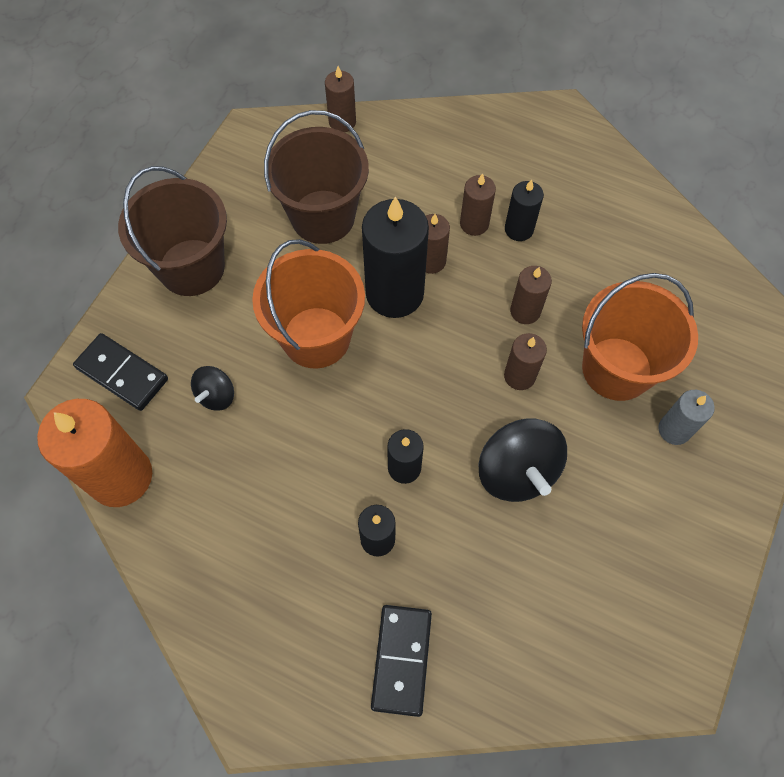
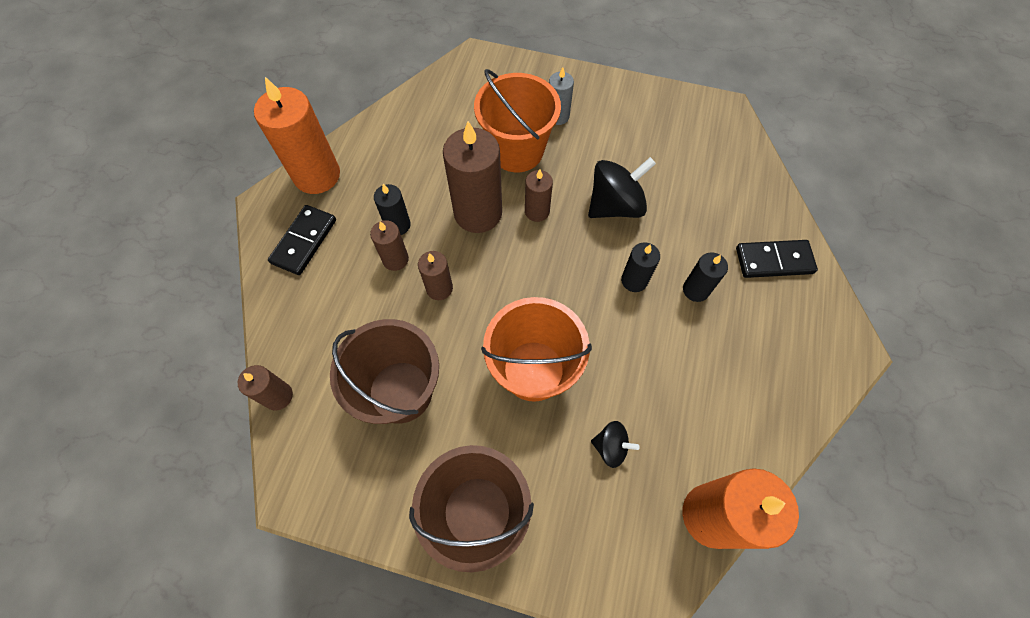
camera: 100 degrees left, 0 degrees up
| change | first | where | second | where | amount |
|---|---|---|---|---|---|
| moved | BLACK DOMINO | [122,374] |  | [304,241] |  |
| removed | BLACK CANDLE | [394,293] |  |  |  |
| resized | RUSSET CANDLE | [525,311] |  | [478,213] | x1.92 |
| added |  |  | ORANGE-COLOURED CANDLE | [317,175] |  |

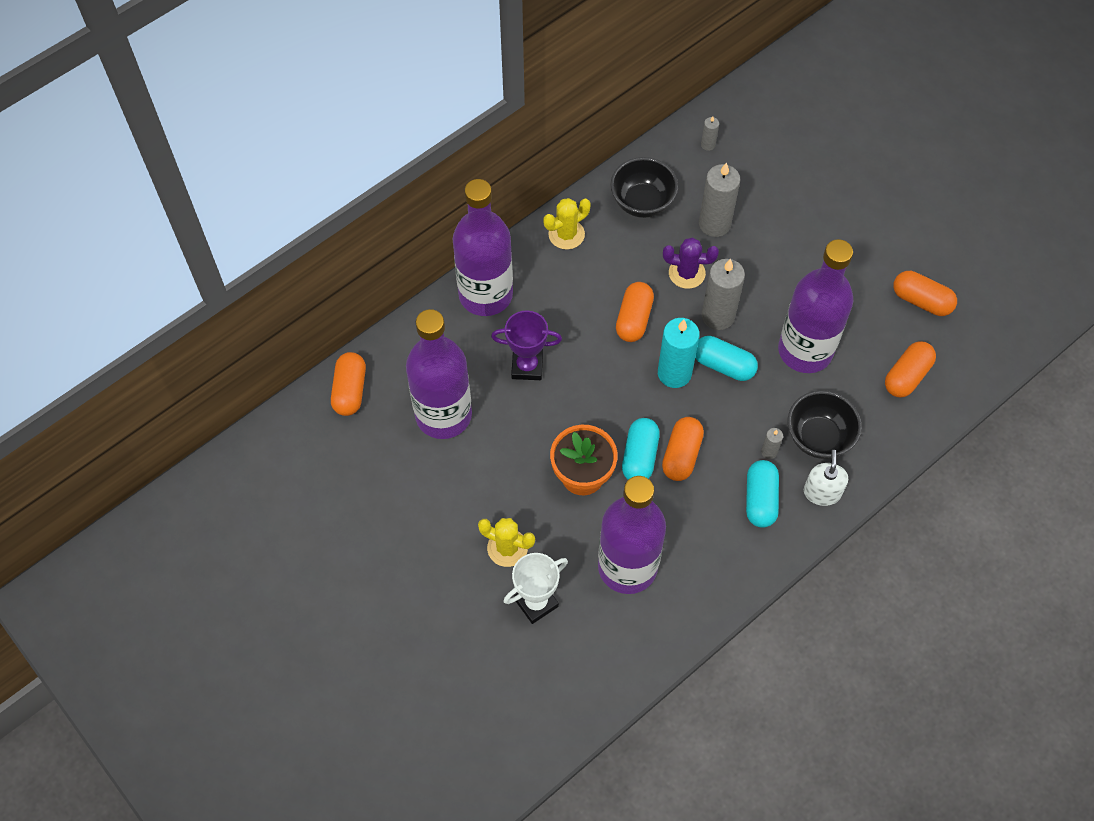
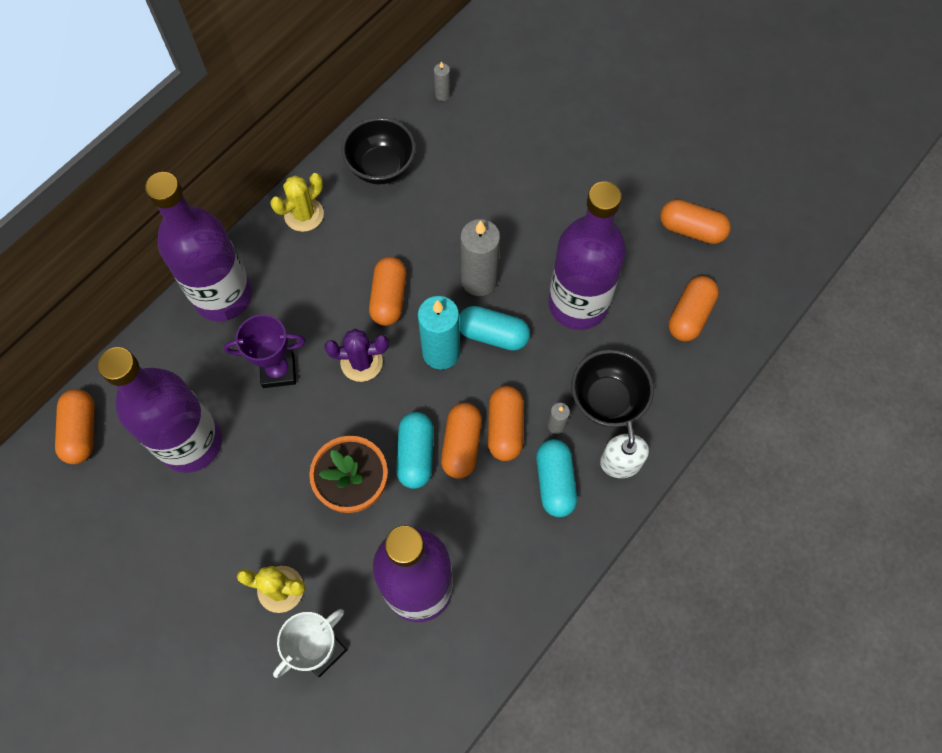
camera: 10 degrees left, 5 degrees up
| change | first | where | second | where | amount |
|---|---|---|---|---|---|
| moved | VIOLET SAGUARO CACTUS | [687,273] |  | [361,362] |  |
| removed | ASH-GREY CANDLE | [714,224] |  |  |  |
| added |  |  | ORANGE-COLOURED PILL | [505,428] |  |

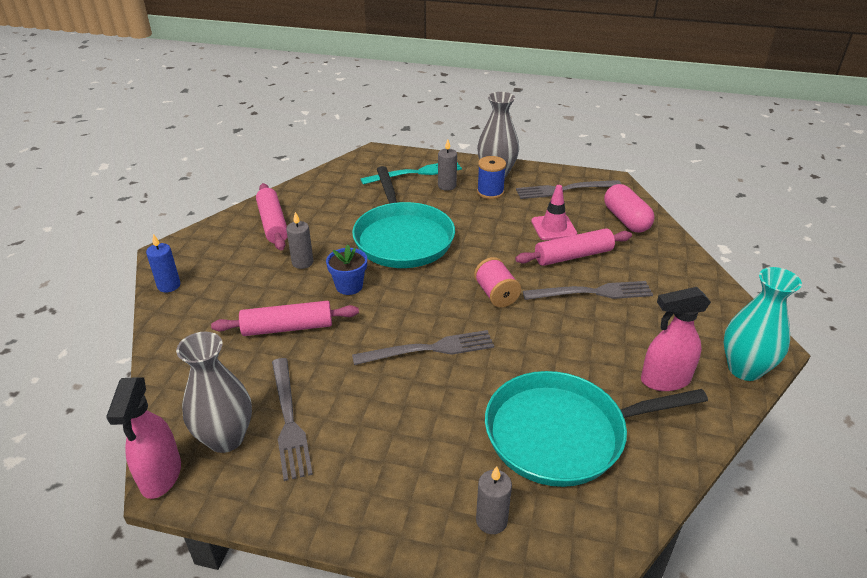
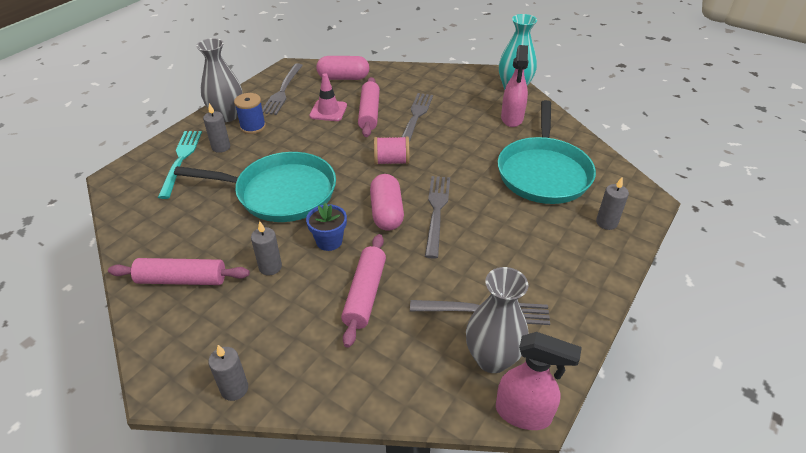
camera: 70 degrees left, 5 degrees up
| change | first | where | second | where | amount |
|---|---|---|---|---|---|
| recoloured | BLUE CANDLE | [169,285] | ASH-GREY CANDLE | [234,389] |  |
| added |  |  | PINK PILL | [387,212] |  |

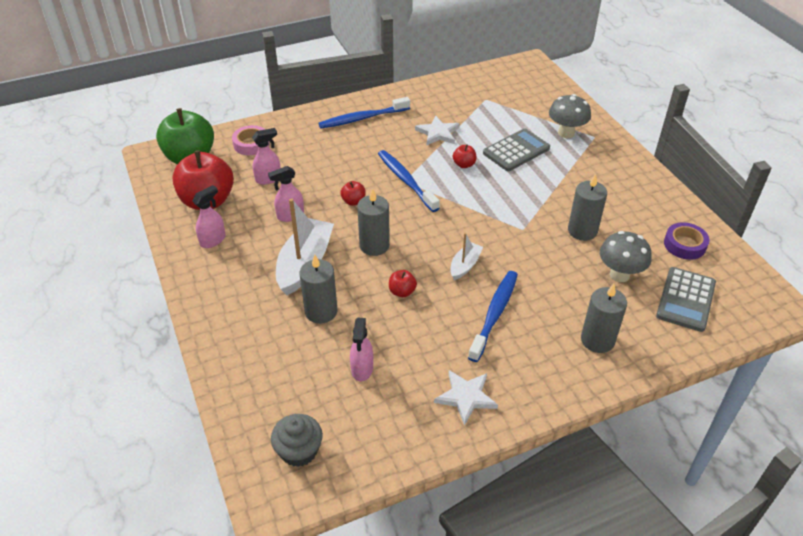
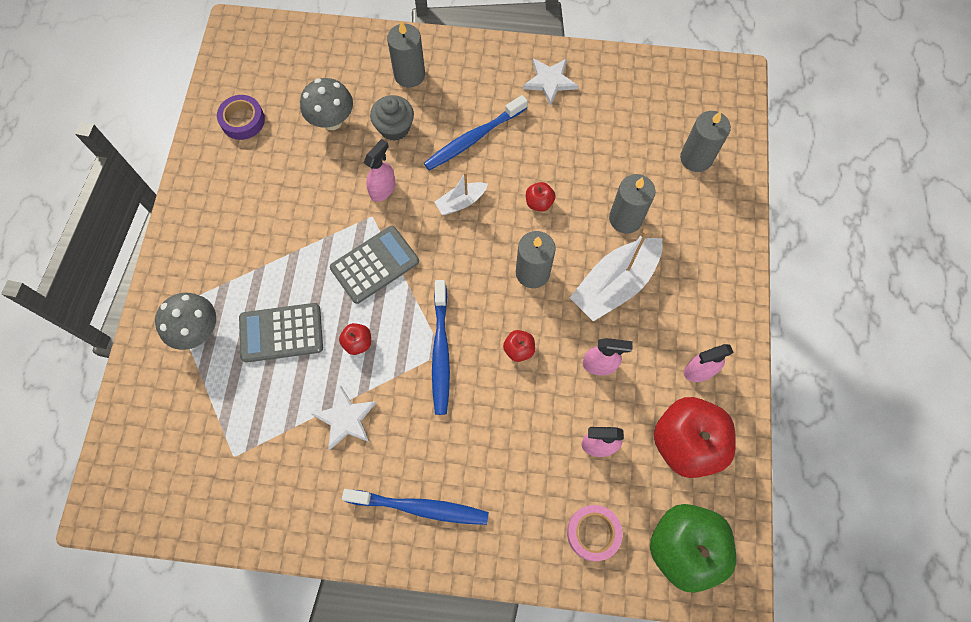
camera: 150 degrees left, 25 degrees up
| change | first | where | second | where | amount |
|---|---|---|---|---|---|
| moved | ASH-GREY CUPCAKE | [299,451] |  | [394,128] |  |
| moved | PINK SPRAY BOTTLE | [362,369] |  | [383,189] |  |
| moved | ASH-GREY CANDLE | [582,231] |  | [696,158] |  |
| moved | ASH-GREY CALCULATOR | [685,299] |  | [375,265] |  |

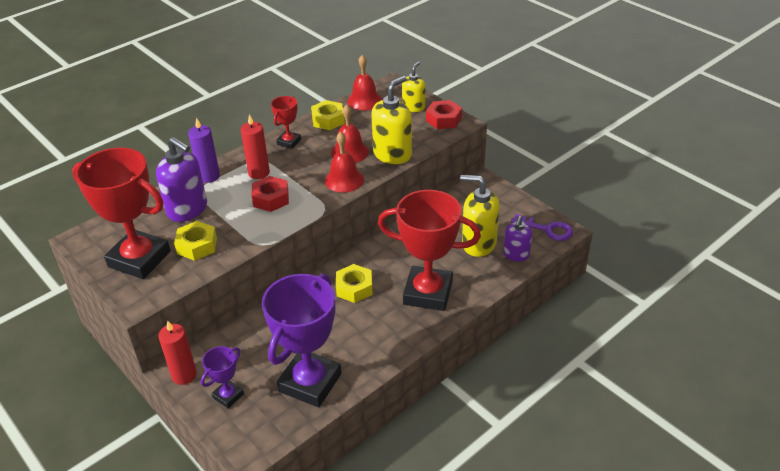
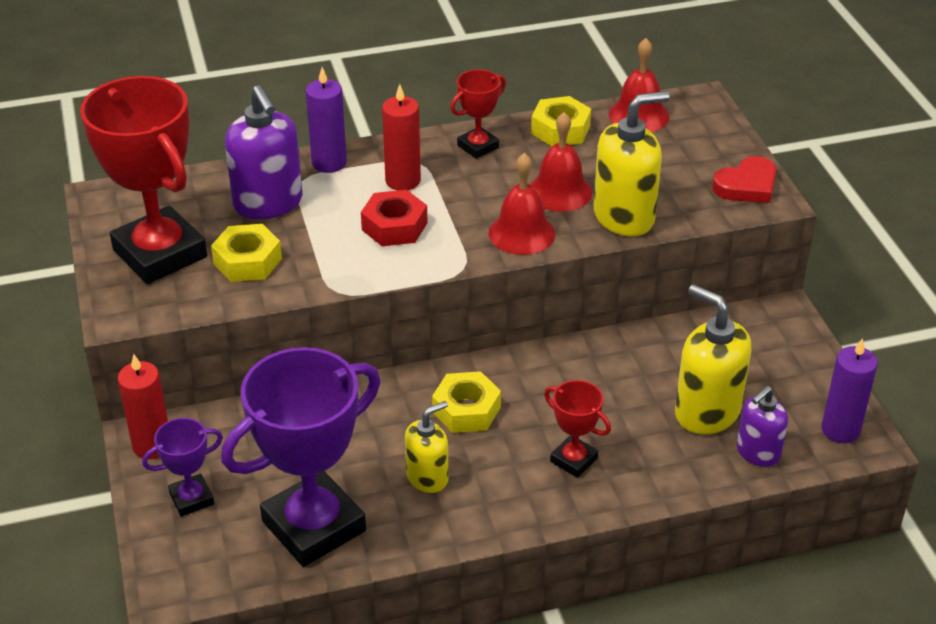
camera: 25 degrees right, 0 degrees up
| change | first | where | second | where | amount |
|---|---|---|---|---|---|
| resized | CRIMSON TROPHY | [428,293] |  | [573,460] | x0.47 |
| moved | YELLOW SOAP DISPENSER | [413,107] |  | [427,477] |  |
| replaced | CRIMSON HEX NUT | [443,119] | CRIMSON LOVE HEART | [747,185] |  |
| replaced | VIOLET DOOR KEY | [547,229] | VIOLET CANDLE | [840,430] |  |

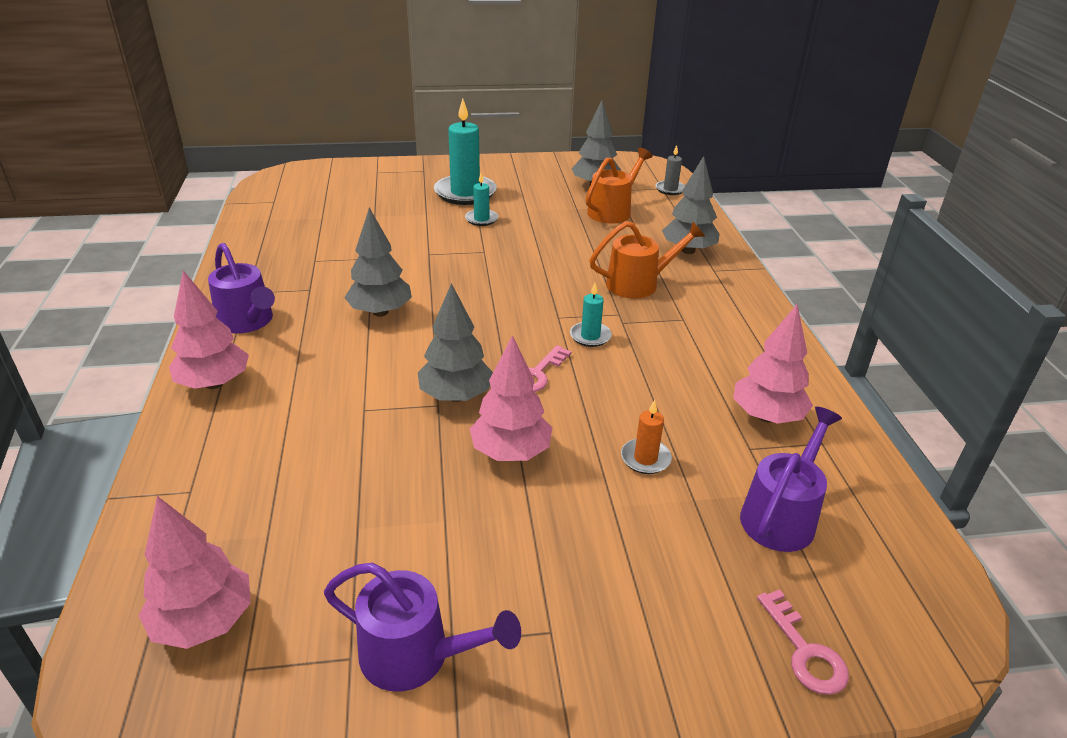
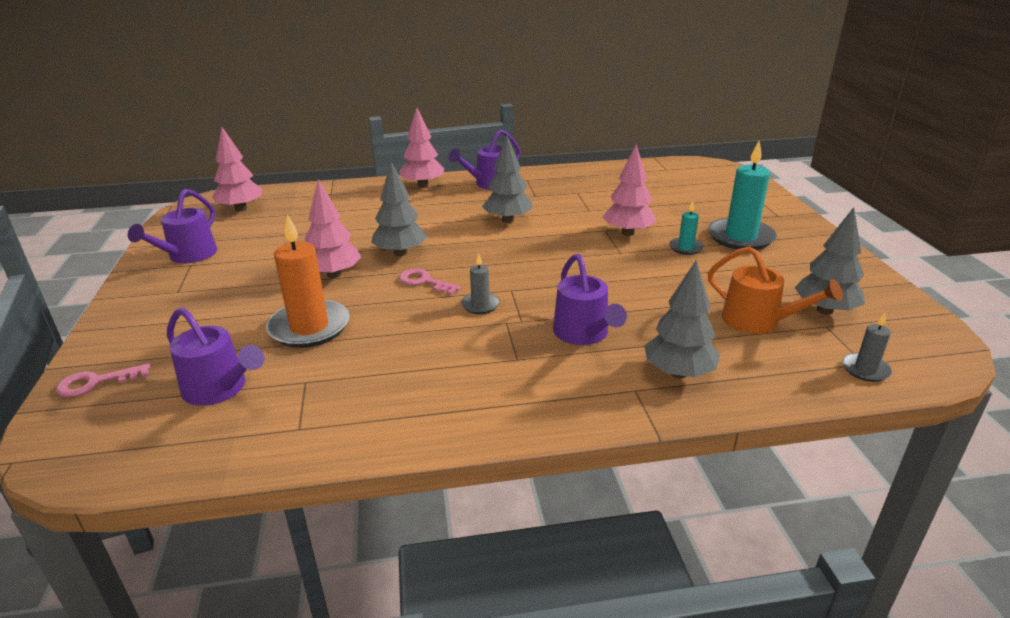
camera: 90 degrees right, 5 degrees down
| change | first | where | second | where | amount |
|---|---|---|---|---|---|
| recoloured | TEAL CANDLE | [590,336] | ASH-GREY CANDLE | [480,305] |  |
| recoloured | ORANGE-COLOURED WATERING POT | [639,284] | VIOLET WATERING POT | [584,334] |  |
| resized | ORANGE-COLOURED CANDLE | [645,458] |  | [309,327] | x2.00 |
| moved | PINK TOY TREE | [767,416] |  | [627,232] |  |

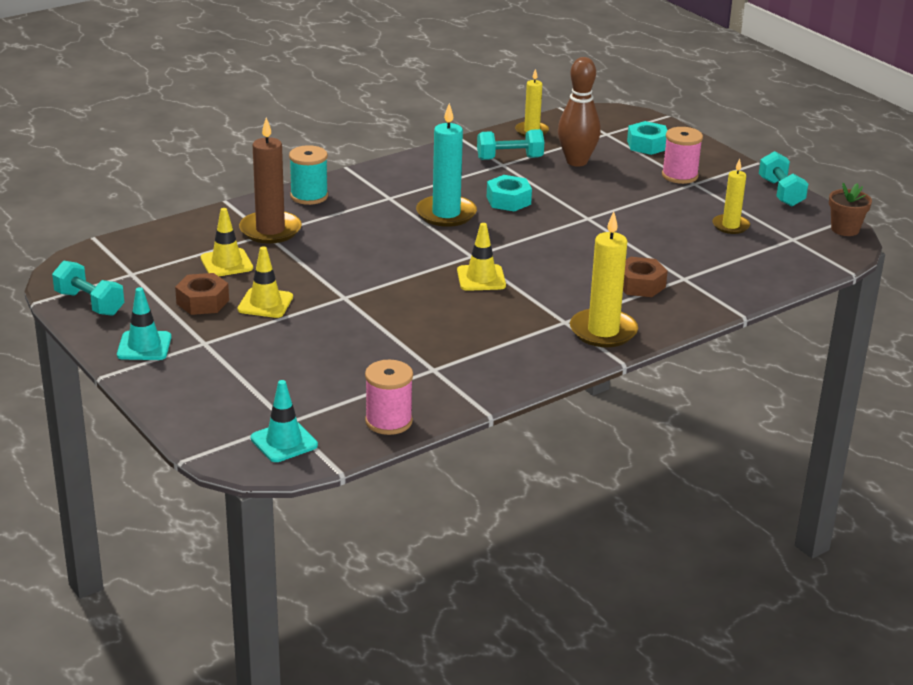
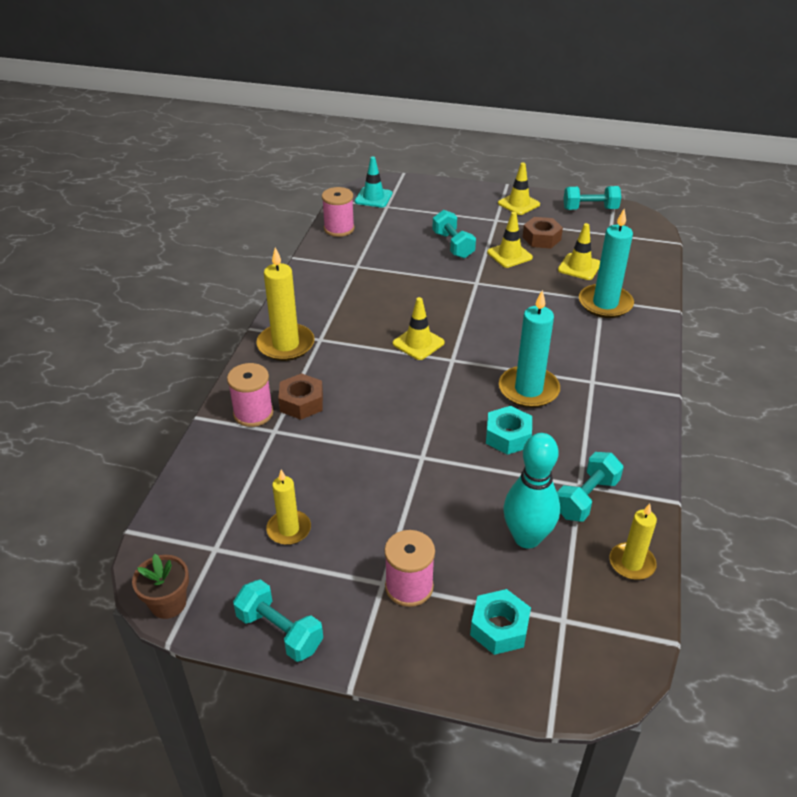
camera: 140 degrees right, 10 degrees up
| change | first | where | second | where | amount |
|---|---|---|---|---|---|
| recoloured | TEAL ROAD CONE | [144,346] | YELLOW ROAD CONE | [518,204] |  |
| recoloured | RUSSET CANDLE | [270,230] | TEAL CANDLE | [605,304] |  |
| removed | TEAL REEL OF THREAD | [309,196] |  |  |  |
| recoloured | RUSSET TENPIN | [576,161] | TEAL TENPIN | [527,538] |  |
| added |  |  | PINK REEL OF THREAD | [253,413] |  |
| added |  |  | TEAL DUMBBELL | [453,245] |  |

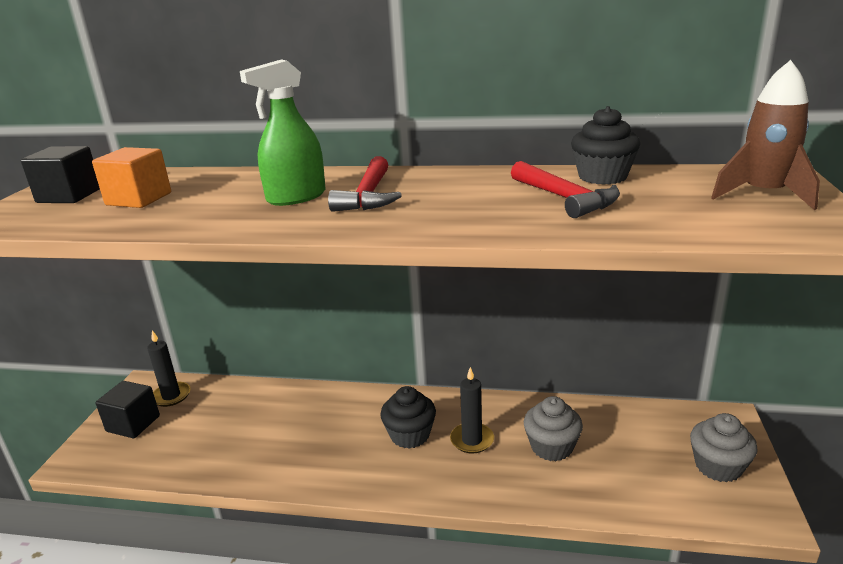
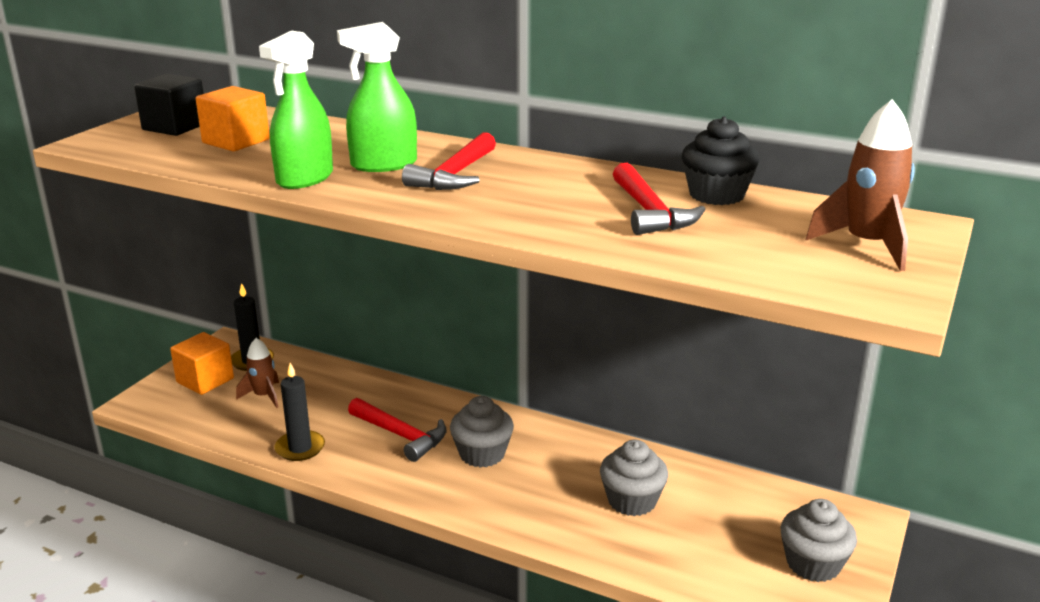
camera: 15 degrees right, 0 degrees up
| change | first | where | second | where | amount |
|---|---|---|---|---|---|
| recoloured | BLACK BLOCK | [133,424] | ORANGE-COLOURED BLOCK | [205,380] |  |
| recoloured | BLACK CUPCAKE | [410,435] | ASH-GREY CUPCAKE | [482,454] |  |
| moved | BLACK CANDLE | [472,440] |  | [300,448] |  |
| added |  |  | RUSSET ROCKET | [264,396] |  |
| added |  |  | LEAF-GREEN SPRAY BOTTLE | [304,178] |  |
| added |  |  | CRIMSON HAMMER | [401,435] |  |

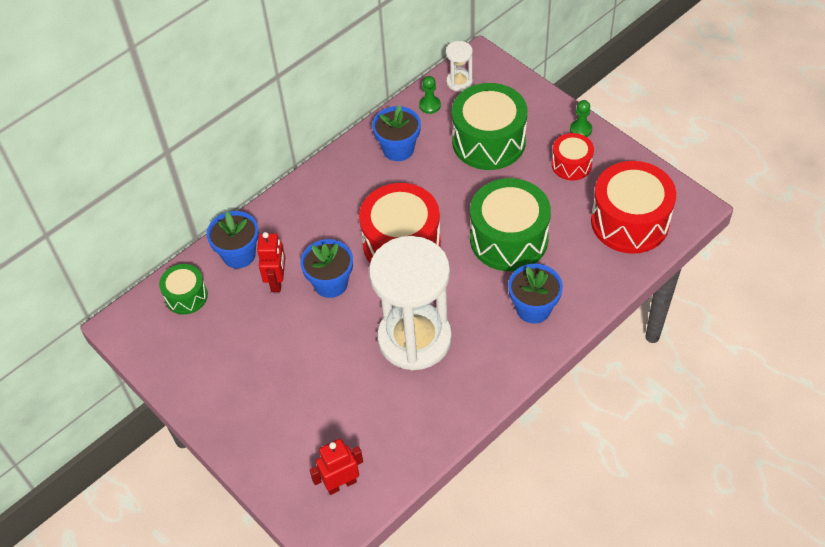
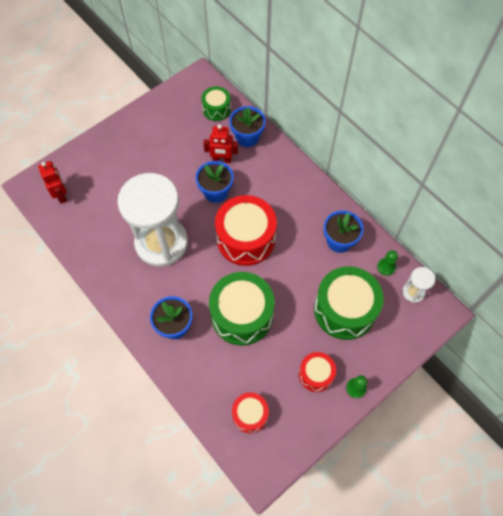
camera: 90 degrees right, 10 degrees up
| change | first | where | second | where | amount |
|---|---|---|---|---|---|
| resized | CRIMSON DRUM | [630,221] |  | [250,415] | x0.54 |

